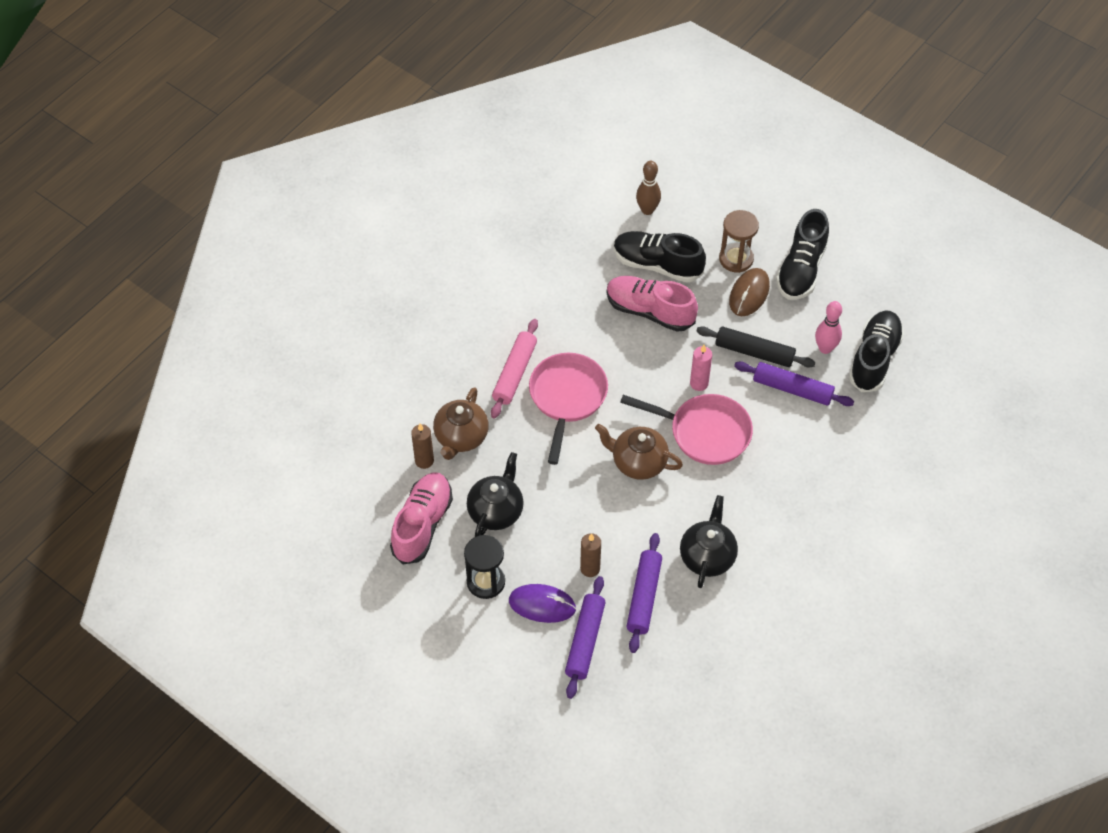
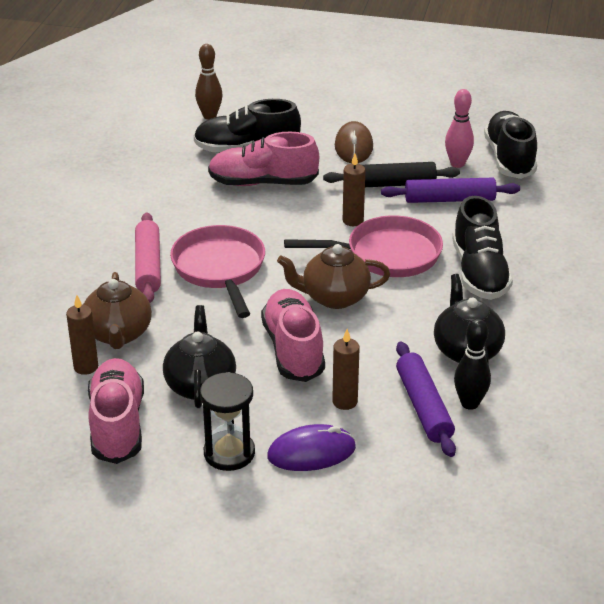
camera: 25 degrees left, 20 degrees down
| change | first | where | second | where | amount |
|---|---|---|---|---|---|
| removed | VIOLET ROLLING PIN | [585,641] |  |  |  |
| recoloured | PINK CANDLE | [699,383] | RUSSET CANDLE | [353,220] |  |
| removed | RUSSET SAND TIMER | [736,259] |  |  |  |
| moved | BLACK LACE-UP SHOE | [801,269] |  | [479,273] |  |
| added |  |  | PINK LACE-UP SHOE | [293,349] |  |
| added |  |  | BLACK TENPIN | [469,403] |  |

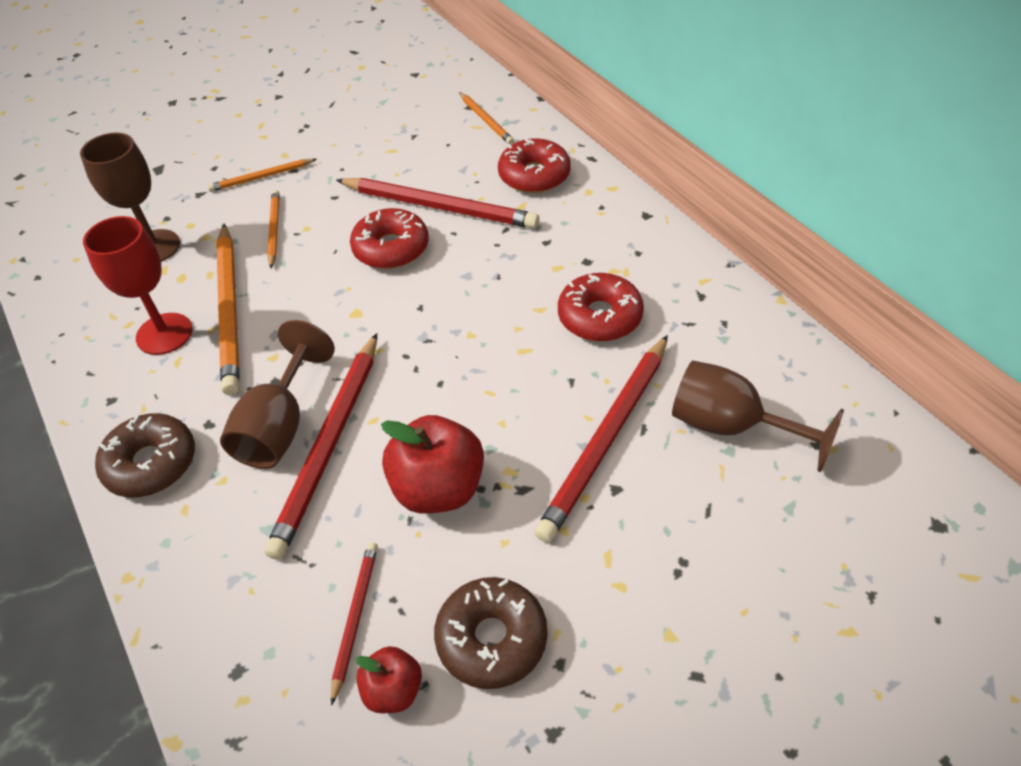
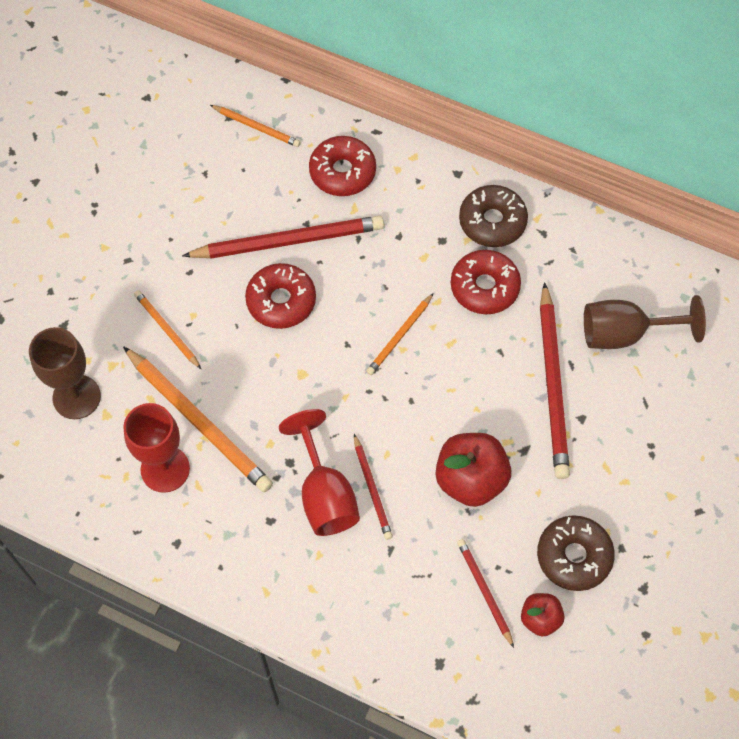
camera: 35 degrees left, 15 degrees up
| change | first | where | second | where | amount |
|---|---|---|---|---|---|
| moved | RUSSET DOUGHNUT | [151,463] |  | [492,222] |  |
| moved | ORANGE-COLOURED LEAD PENCIL | [261,177] |  | [400,336] |  |
| recoloured | RUSSET GOBLET | [279,427] | CRIMSON GOBLET | [324,495] |  |
| resized | CRIMSON LEAD PENCIL | [330,445] |  | [372,489] | x0.53 |

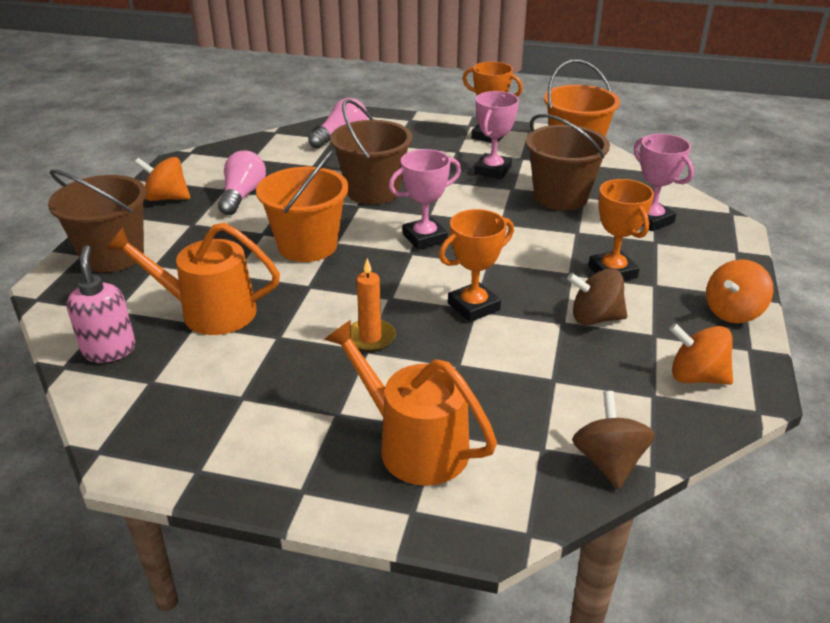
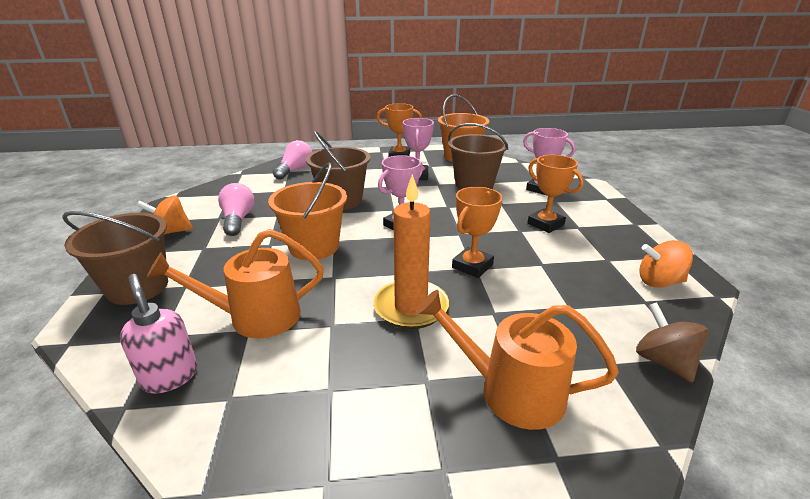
camera: 20 degrees left, 5 degrees down
| change | first | where | second | where | amount |
|---|---|---|---|---|---|
| resized | ORANGE-COLOURED CANDLE | [370,338] |  | [411,307] | x1.73 |
| removed | RUSSET WHIRLIGIG | [595,318] |  |  |  |
| removed | ORANGE-COLOURED WHIRLIGIG | [733,312] |  |  |  |

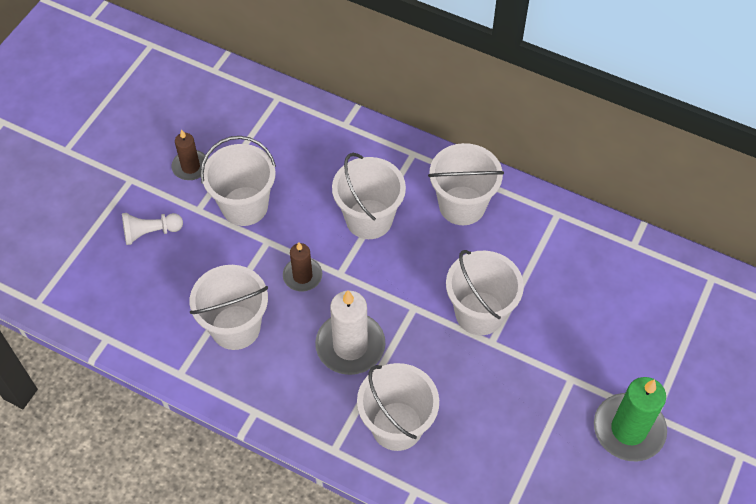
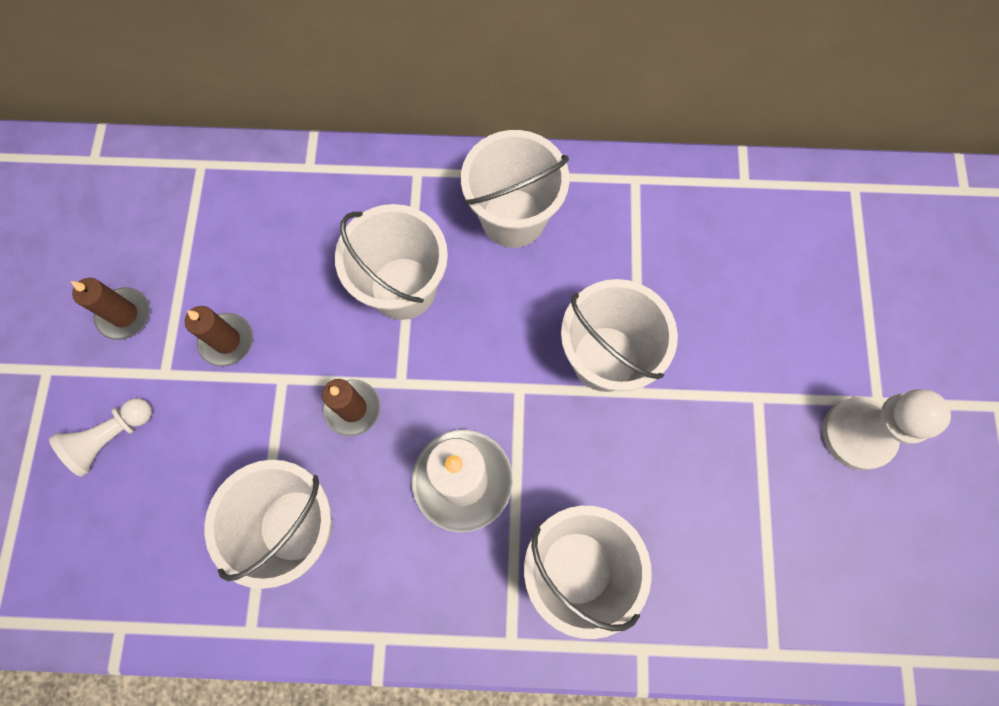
camera: 25 degrees left, 15 degrees up
| change | first | where | second | where | amount |
|---|---|---|---|---|---|
| replaced | PURE WHITE BUCKET | [244,206] | RUSSET CANDLE | [227,341] |  |
| replaced | LEAF-GREEN CANDLE | [628,429] | PURE WHITE GAME PAWN | [858,434] |  |

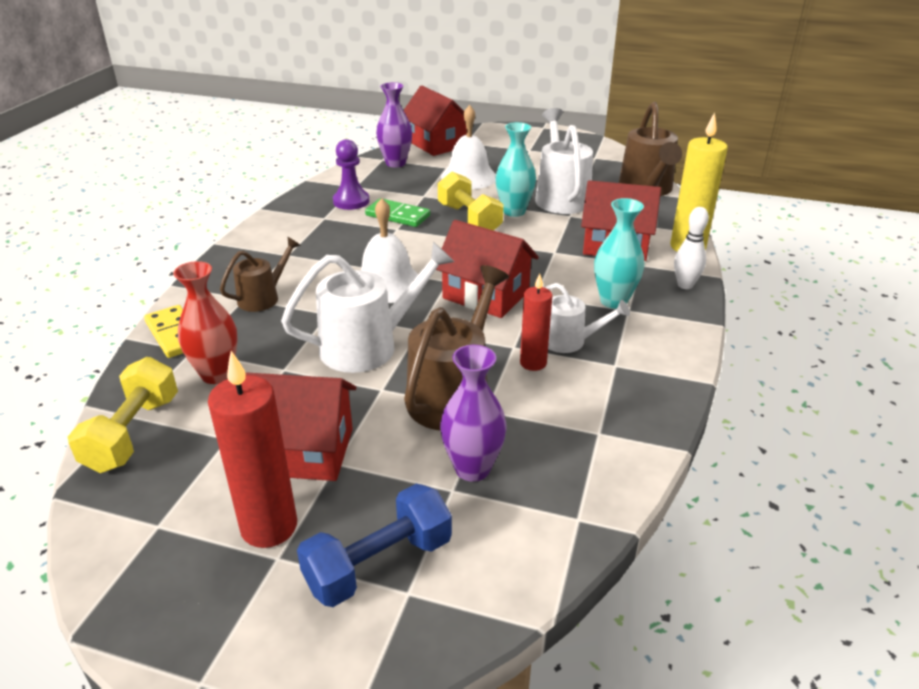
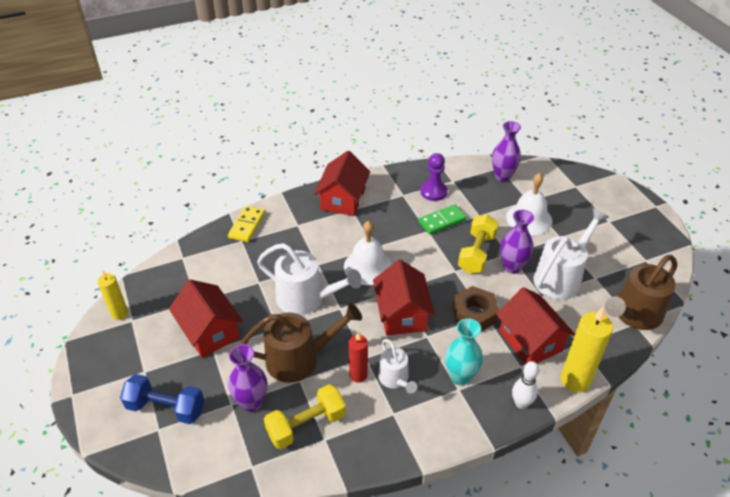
camera: 50 degrees right, 10 degrees up
| change | first | where | second | where | amount |
|---|---|---|---|---|---|
| moved | YELLOW DUMBBELL | [133,433] |  | [306,425] |  |
| removed | CRIMSON TALL VASE | [217,374] |  |  |  |
| removed | CRIMSON CANDLE | [269,526] |  |  |  |
| removed | RUSSET WATERING POT | [263,297] |  |  |  |
| turned | LEAF-GREEN DOMINO | [398,215] |  | [442,221] | 75 degrees clockwise |
| moved | CRIMSON HOUSE | [437,144] |  | [343,199] |  |
| recoloured | TEAL TALL VASE | [514,211] | VIOLET TALL VASE | [512,267] |  |
| added |  |  | YELLOW CANDLE | [119,313] |  |
| added |  |  | RUSSET HEX NUT | [474,314] |  |

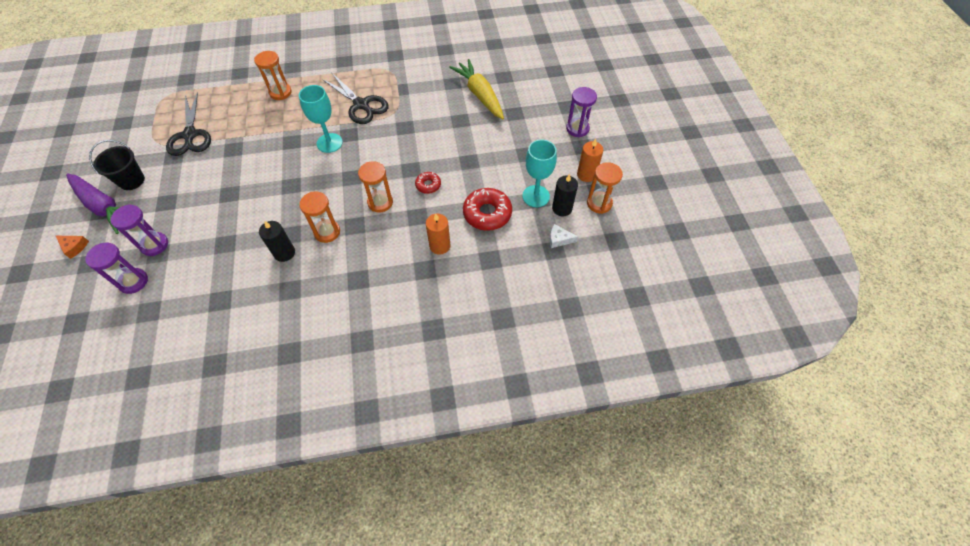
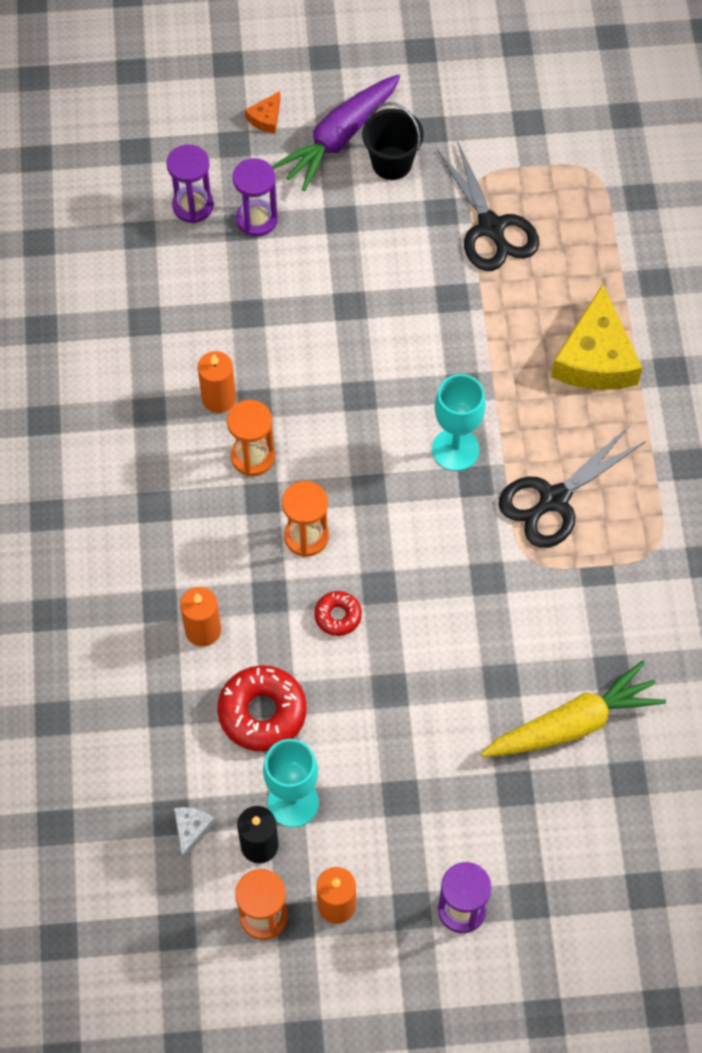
camera: 95 degrees right, 5 degrees up
| change | first | where | second | where | amount |
|---|---|---|---|---|---|
| turned | BLACK SCISSORS | [190,135] |  | [491,227] | 105 degrees counterclockwise |
| replaced | ORANGE-COLOURED SAND TIMER | [280,92] | YELLOW CHEESE WEDGE | [595,357] |  |
| recoloured | BLACK CANDLE | [284,253] | ORANGE-COLOURED CANDLE | [219,398] |  |

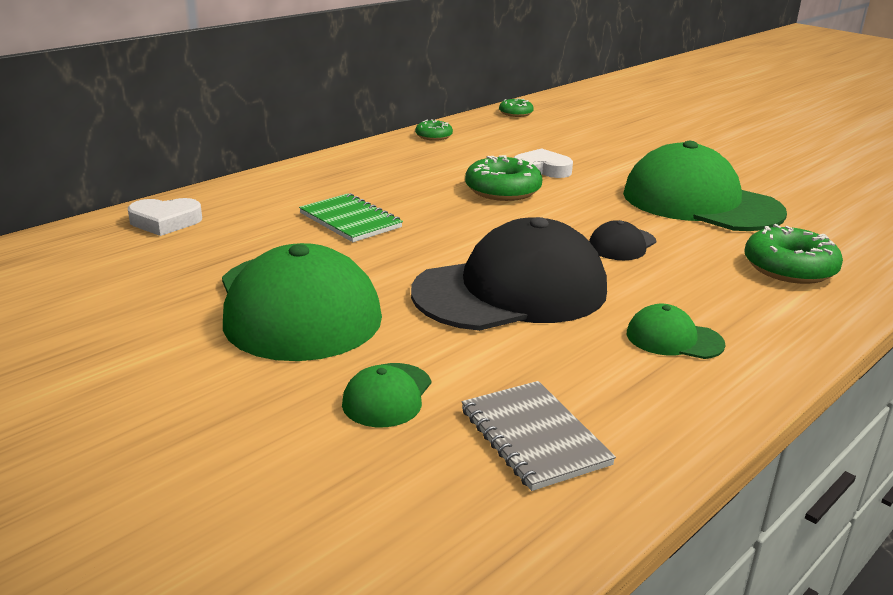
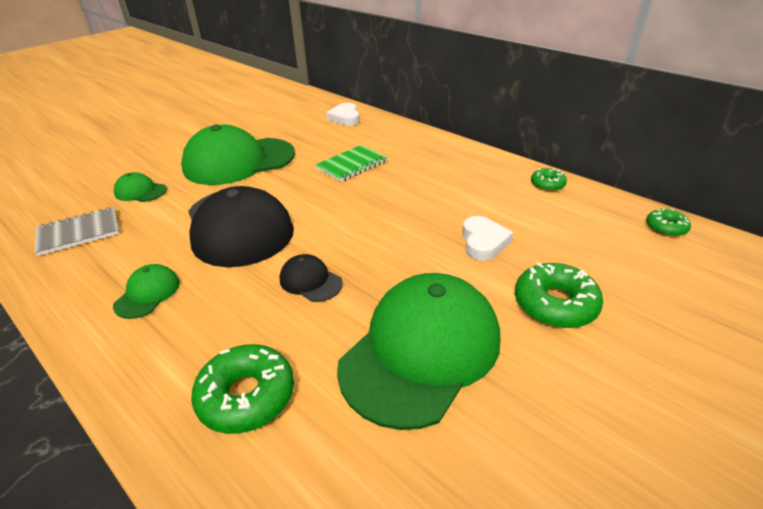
camera: 90 degrees right, 10 degrees up
| change | first | where | second | where | amount |
|---|---|---|---|---|---|
| moved | LEAF-GREEN DOUGHNUT | [502,190] |  | [555,304] |  |

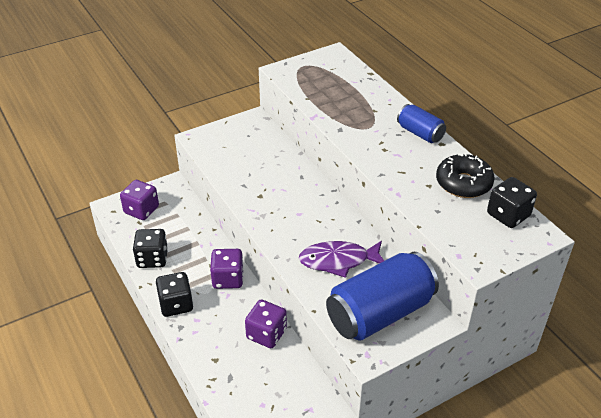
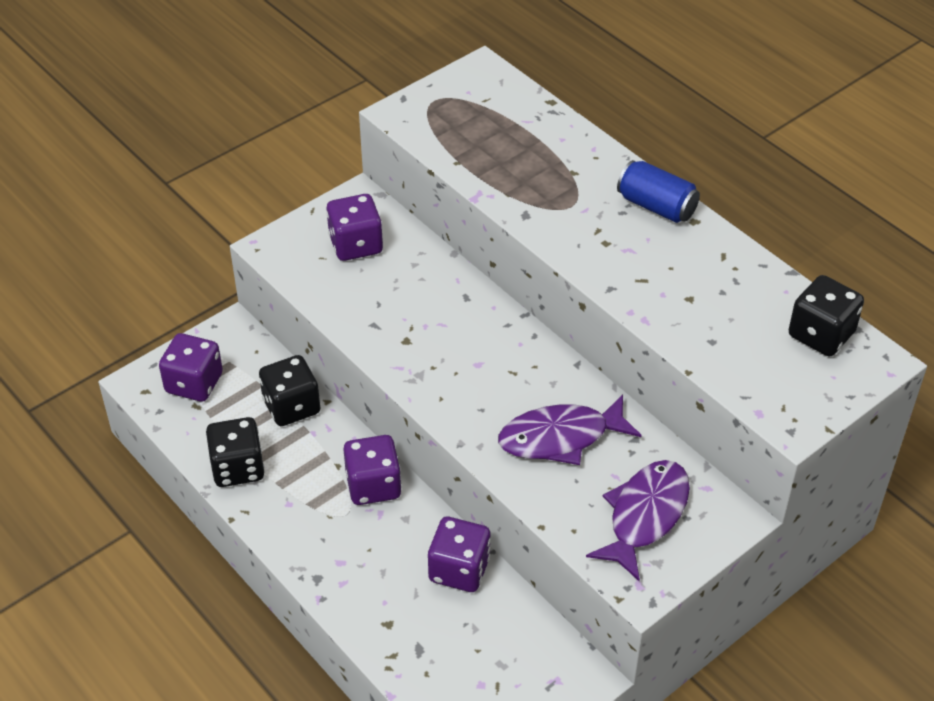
camera: 10 degrees left, 5 degrees up
| change | first | where | second | where | amount |
|---|---|---|---|---|---|
| moved | BLACK DICE | [176,304] |  | [291,406] |  |
| replaced | BLUE SODA CAN | [380,313] | VIOLET FISH | [645,516] |  |
| removed | BLACK DOUGHNUT | [463,183] |  |  |  |
| added |  |  | VIOLET DICE | [355,244] |  |

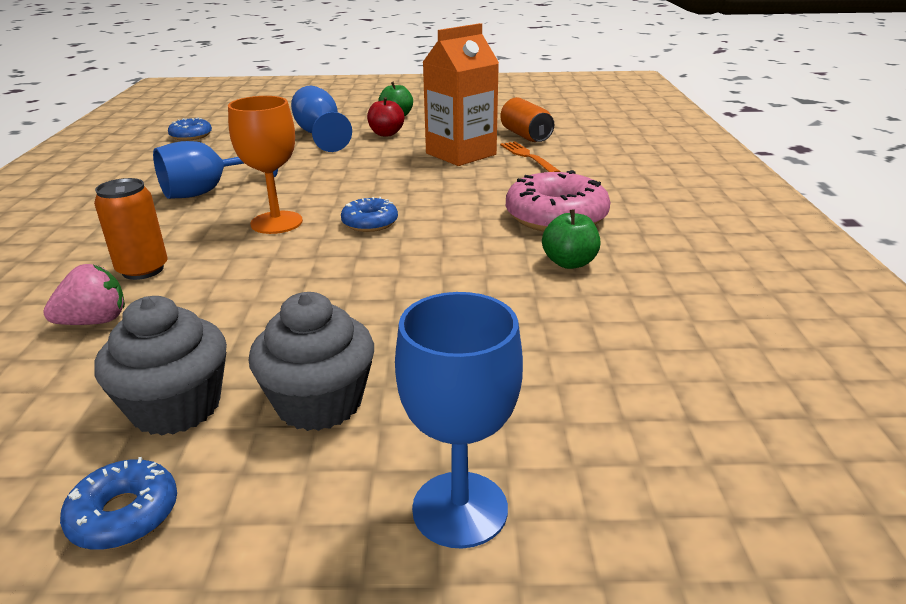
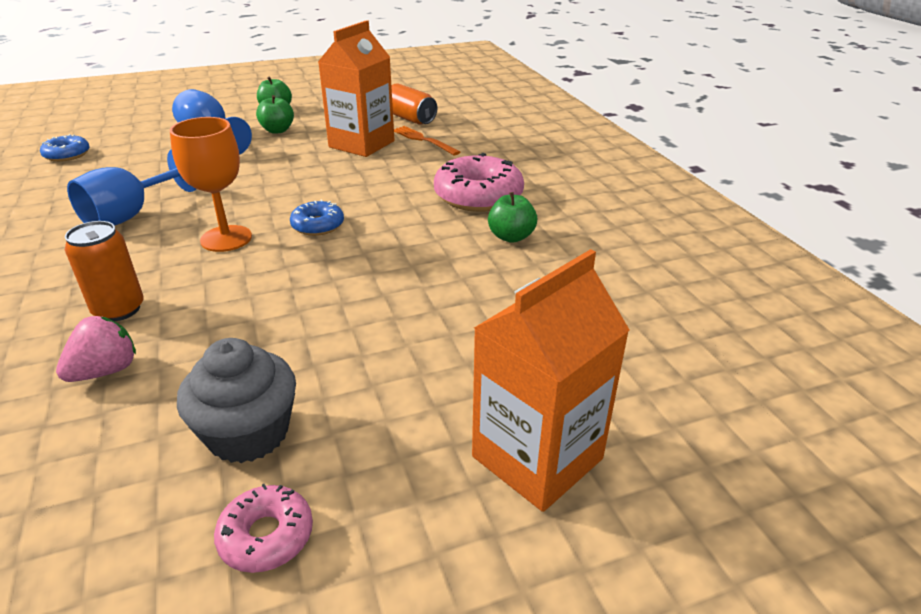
camera: 20 degrees left, 5 degrees up
| change | first | where | second | where | amount |
|---|---|---|---|---|---|
| recoloured | BLUE DOUGHNUT | [124,515] | PINK DOUGHNUT | [266,536] |  |
| removed | ASH-GREY CUPCAKE | [319,403] |  |  |  |
| recoloured | CRIMSON APPLE FRUIT | [386,134] | LEAF-GREEN APPLE FRUIT | [277,130] |  |
| replaced | BLUE GOBLET | [460,509] | ORANGE-COLOURED JUICE CARTON | [537,457] |  |

